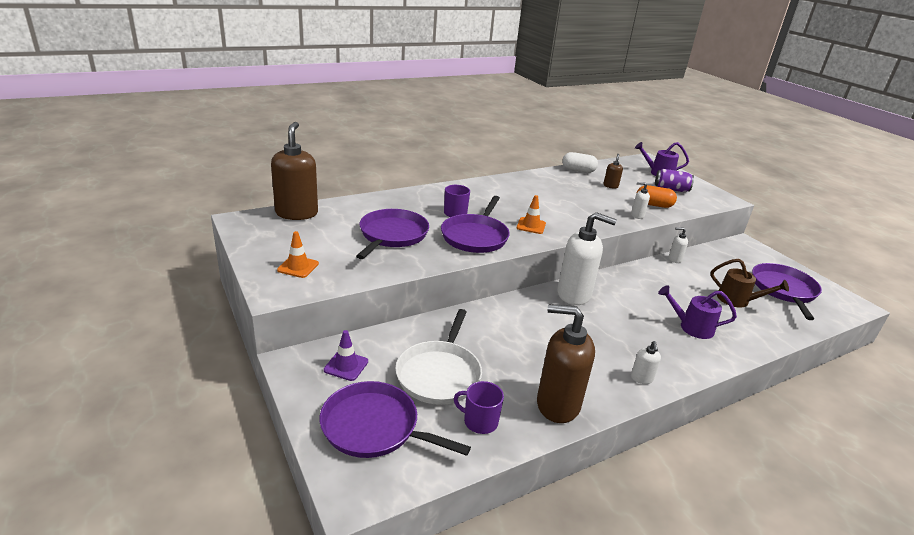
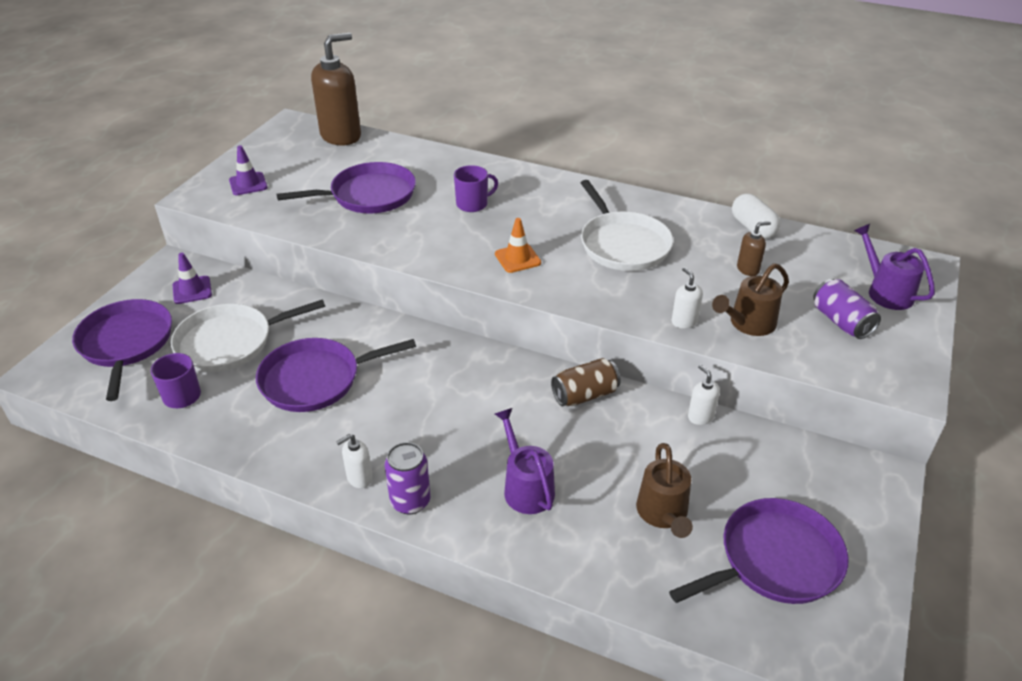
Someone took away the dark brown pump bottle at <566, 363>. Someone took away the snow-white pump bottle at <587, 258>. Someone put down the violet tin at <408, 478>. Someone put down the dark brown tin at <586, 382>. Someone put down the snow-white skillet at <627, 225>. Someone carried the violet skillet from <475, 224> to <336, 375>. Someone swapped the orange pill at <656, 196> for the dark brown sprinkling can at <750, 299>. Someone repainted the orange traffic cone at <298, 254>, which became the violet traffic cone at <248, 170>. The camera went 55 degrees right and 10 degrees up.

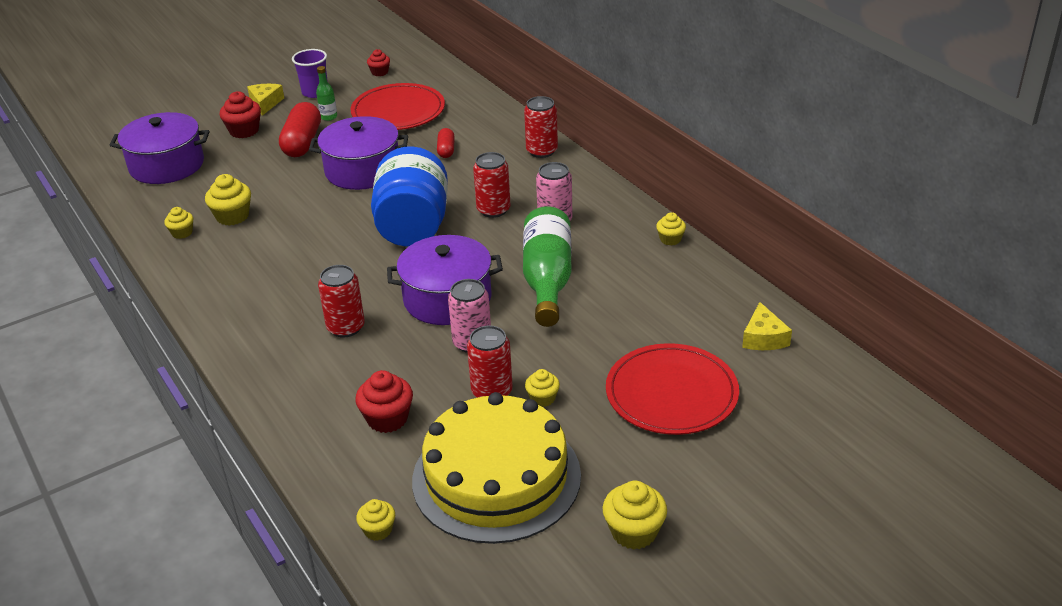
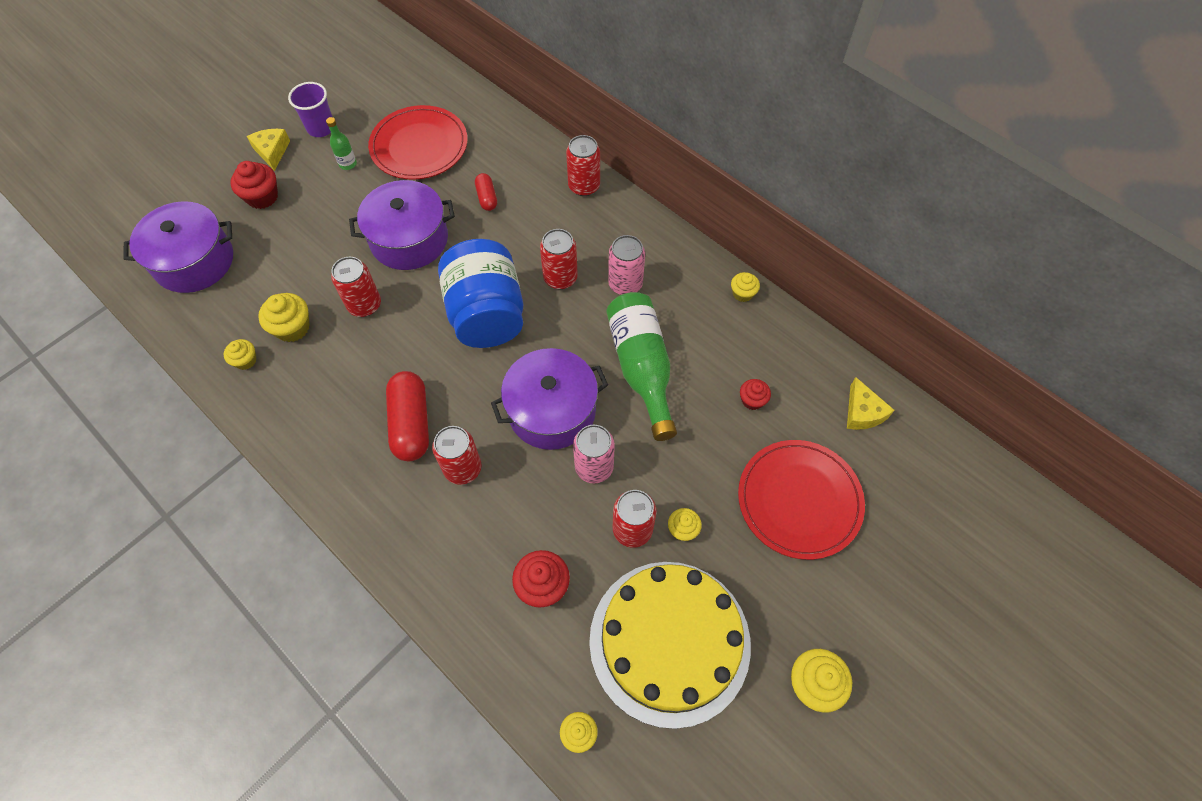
Someone put down the crimson tin at <356, 287>. Someone carried the crimson pill from <300, 129> to <407, 416>. Someone carried the crimson muffin from <378, 62> to <755, 394>. The camera went 15 degrees left and 25 degrees up.

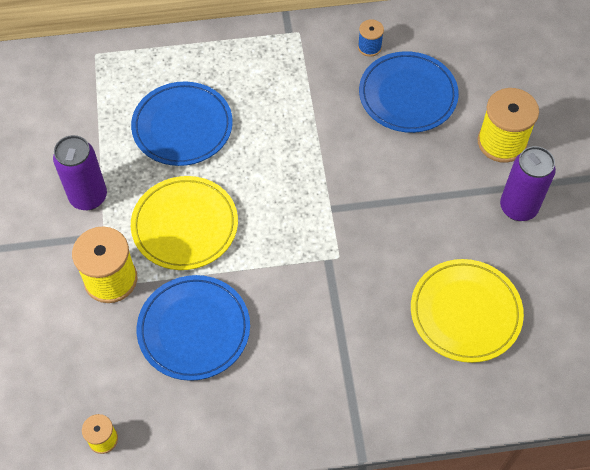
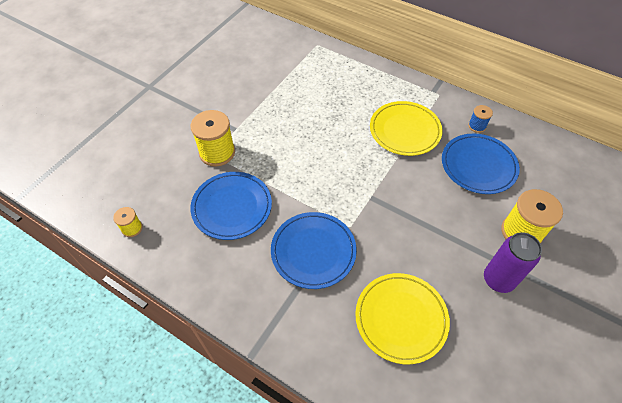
Someone took away the violet tin at <80, 172>. Someone carried the cobalt dinner plate from <182, 123> to <314, 250>. Someone carried the yellow dinner plate from <184, 223> to <406, 128>. The camera went 40 degrees right and 5 degrees down.

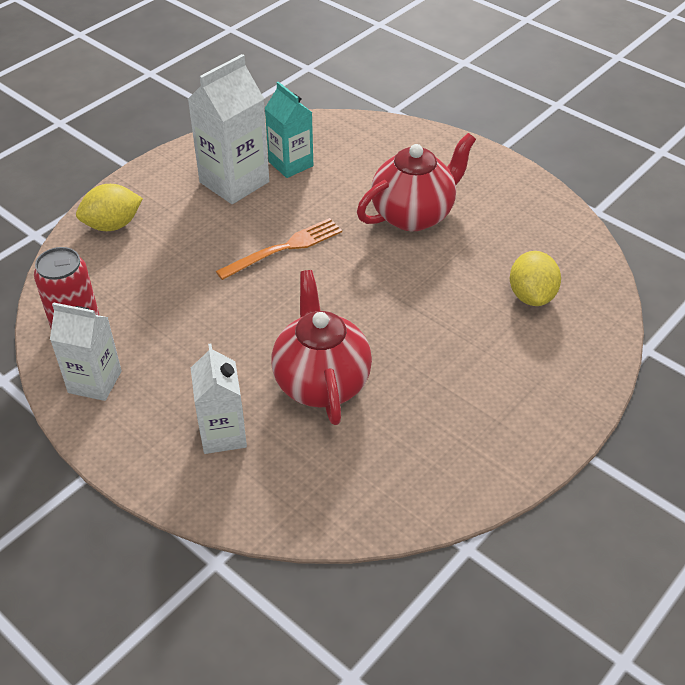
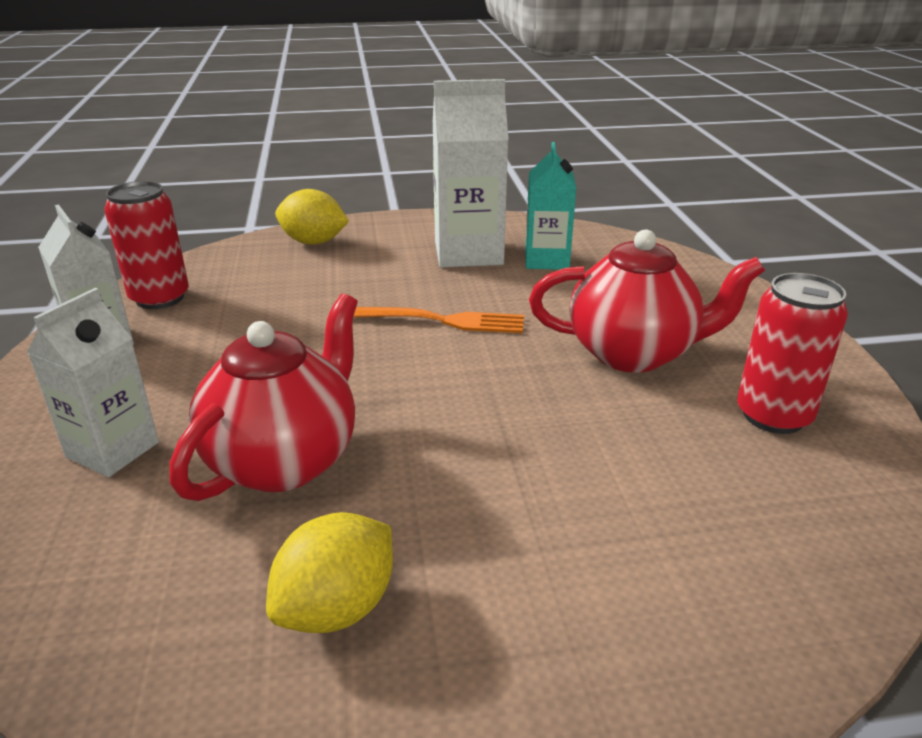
Someone put down the crimson tin at <792, 353>. Someone carried the yellow citrus fruit from <535, 278> to <329, 572>. The camera went 40 degrees right and 15 degrees down.

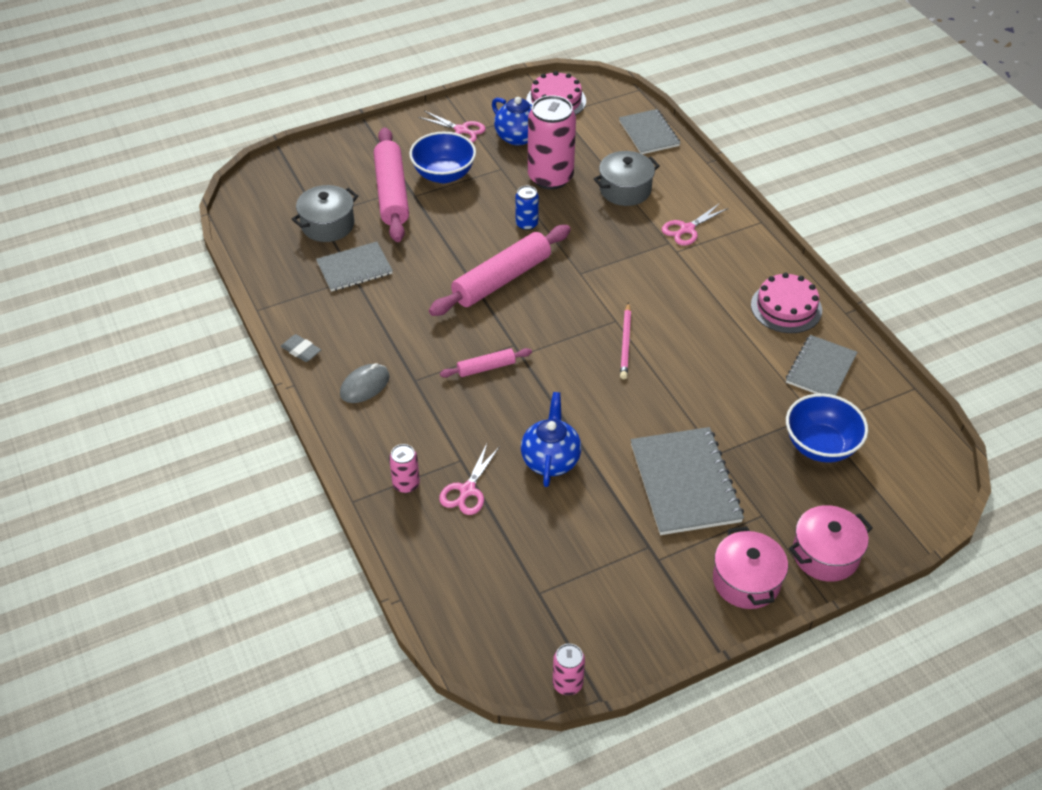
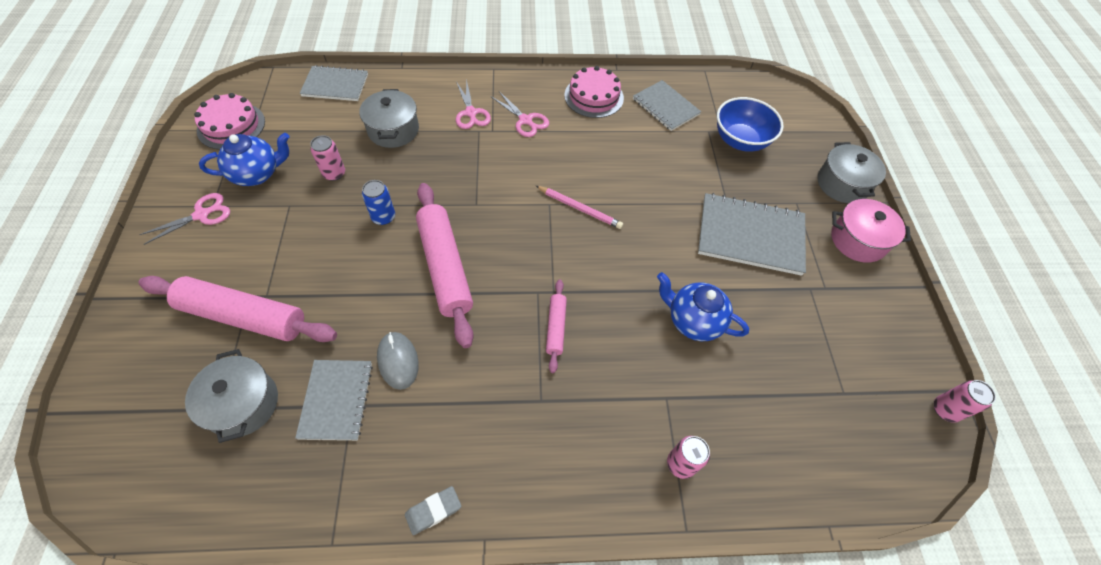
Someone took away the cobalt deep dish at <442, 157>. Someone carried the grey mouse from <364, 383> to <398, 361>. Someone carried the rosy scissors from <469, 479> to <519, 114>. Someone repainted the rosy stockpot at <831, 543>, which became the grey stockpot at <852, 172>. Someone scaled the rosy tin at <552, 142> by 0.48. The camera went 70 degrees left and 10 degrees up.

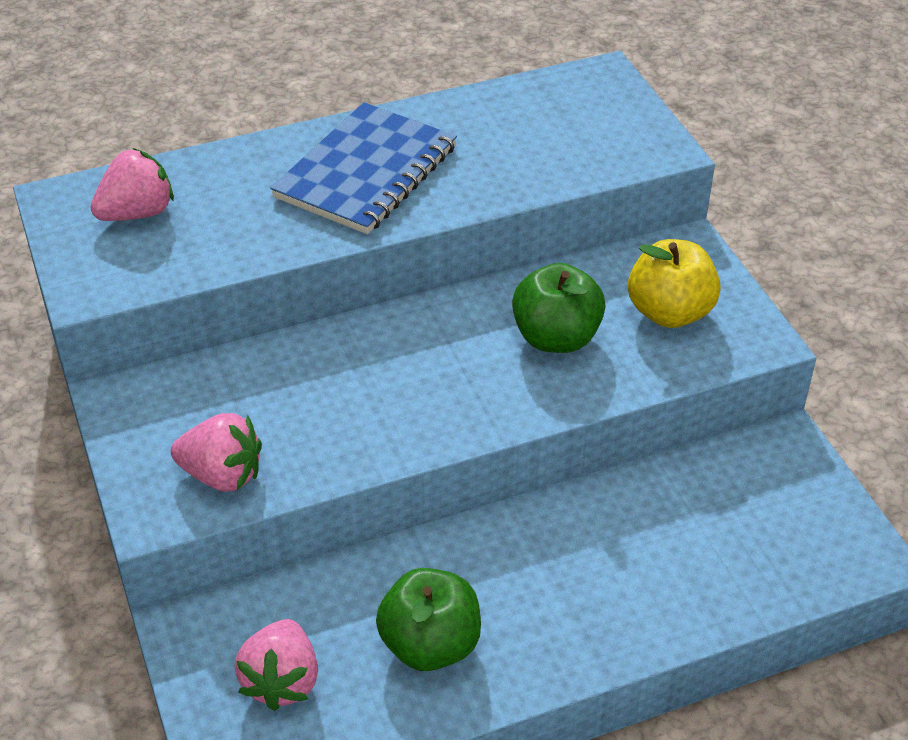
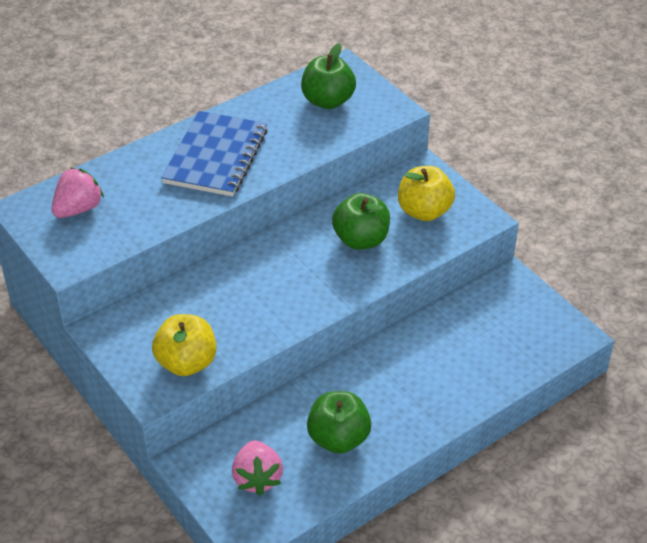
Someone put down the green apple at <328, 76>. Someone swapped the rosy strawberry at <216, 452> for the yellow apple at <184, 345>. The camera went 15 degrees left and 0 degrees up.

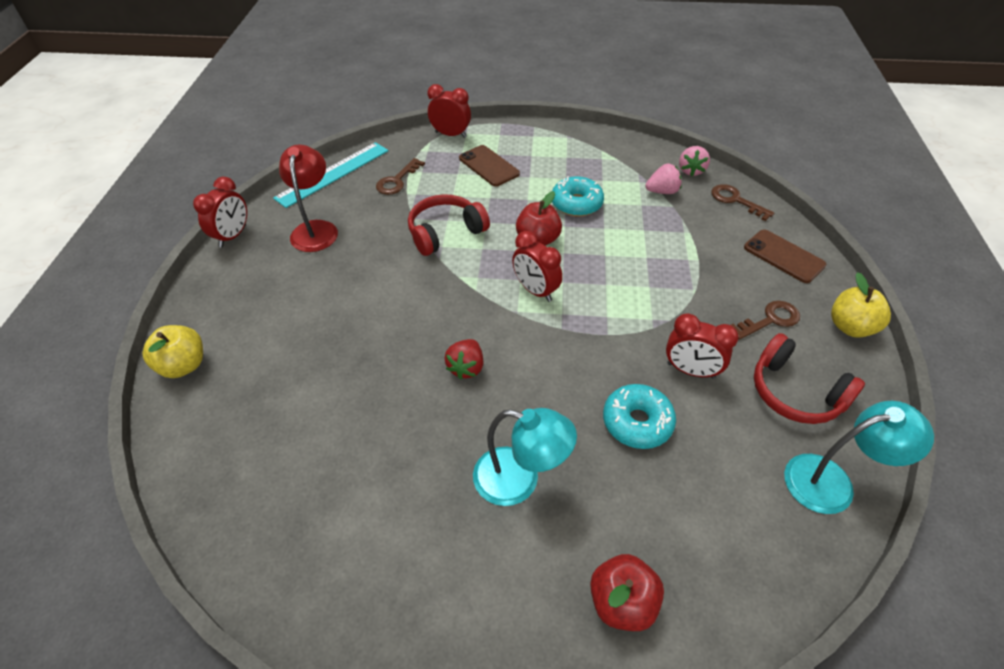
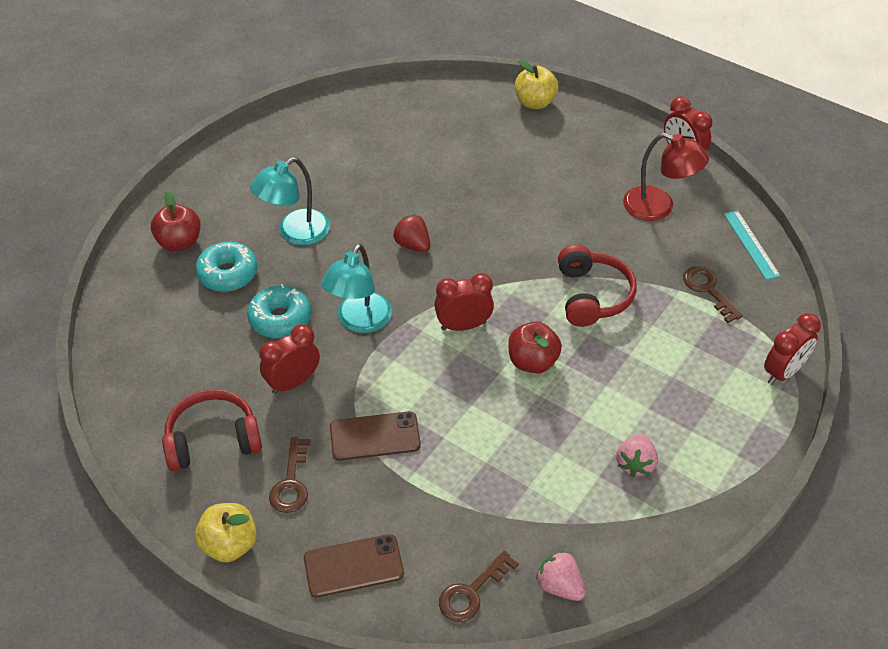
Someone carried the dark brown mobile phone from <489, 166> to <375, 436>. Someone carried the turquoise glazed donut from <578, 196> to <226, 267>. Someone carried the rosy strawberry from <663, 179> to <637, 455>. Someone carried the turquoise desk lamp from <859, 457> to <356, 288>. Someone rotated the dark brown door key at <742, 202> by 150 degrees clockwise. Someone scaled the turquoise straightedge at <330, 175> by 0.62. The camera went 120 degrees right and 0 degrees up.

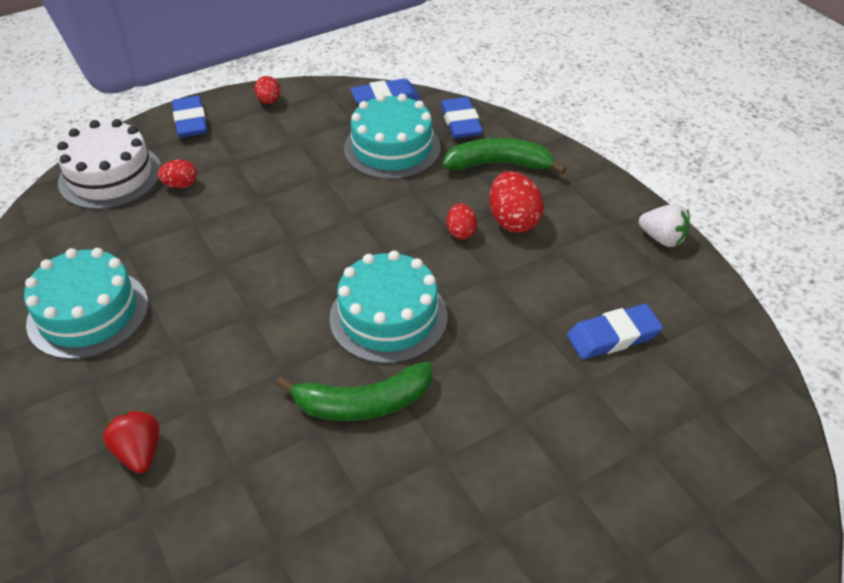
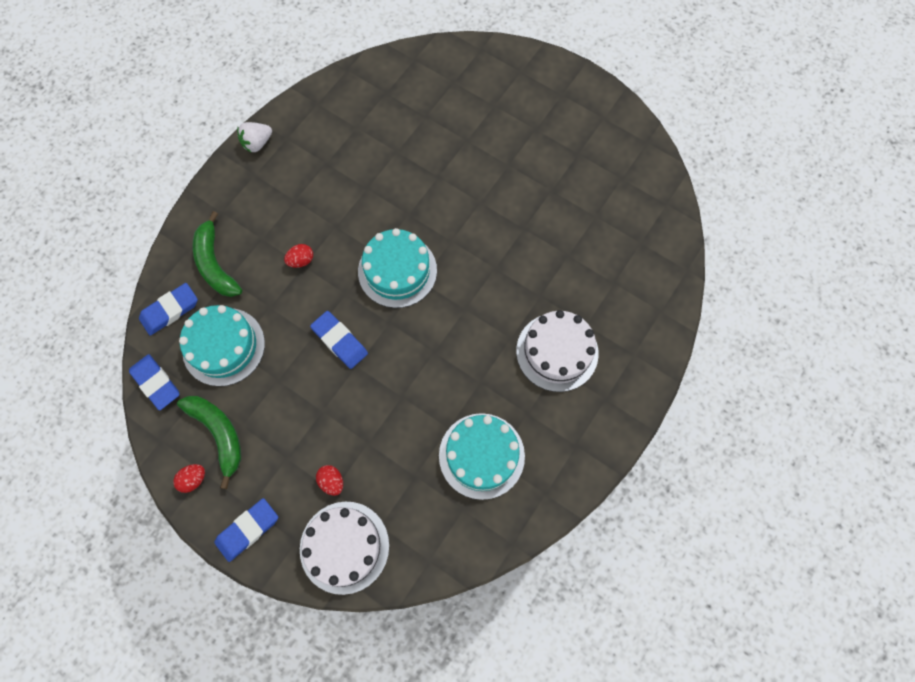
Someone took away the crimson egg shape at <516, 202>. Someone carried the green toy banana from <354, 391> to <209, 442>. Someone carried the cobalt eraser from <615, 331> to <339, 340>. Someone swapped the crimson strawberry at <131, 441> for the snow-white gateau at <557, 351>. Someone rotated the snow-white strawberry at <664, 225> by 135 degrees counterclockwise. The camera went 115 degrees left and 25 degrees up.

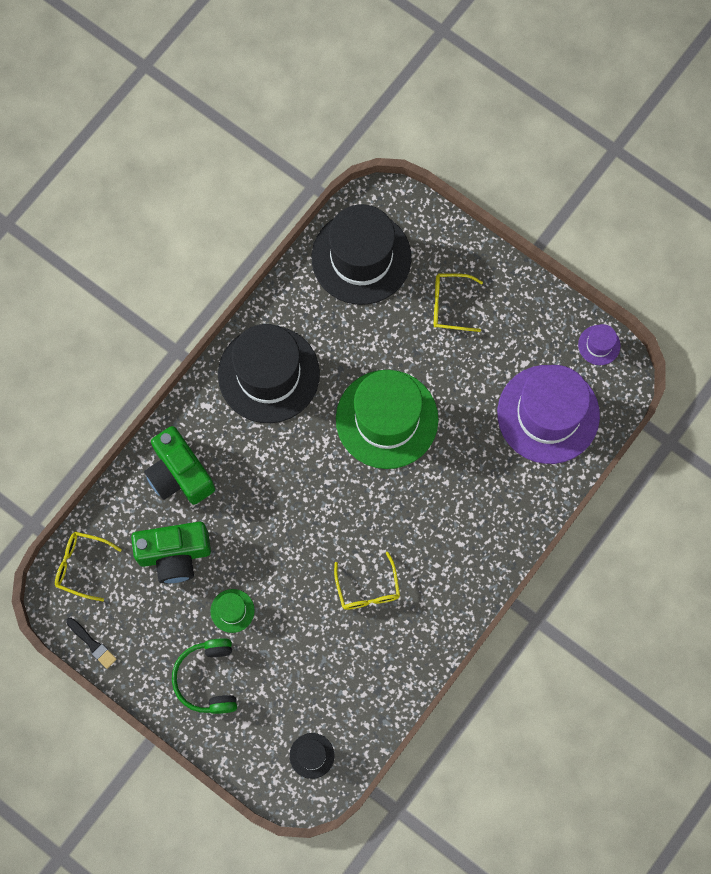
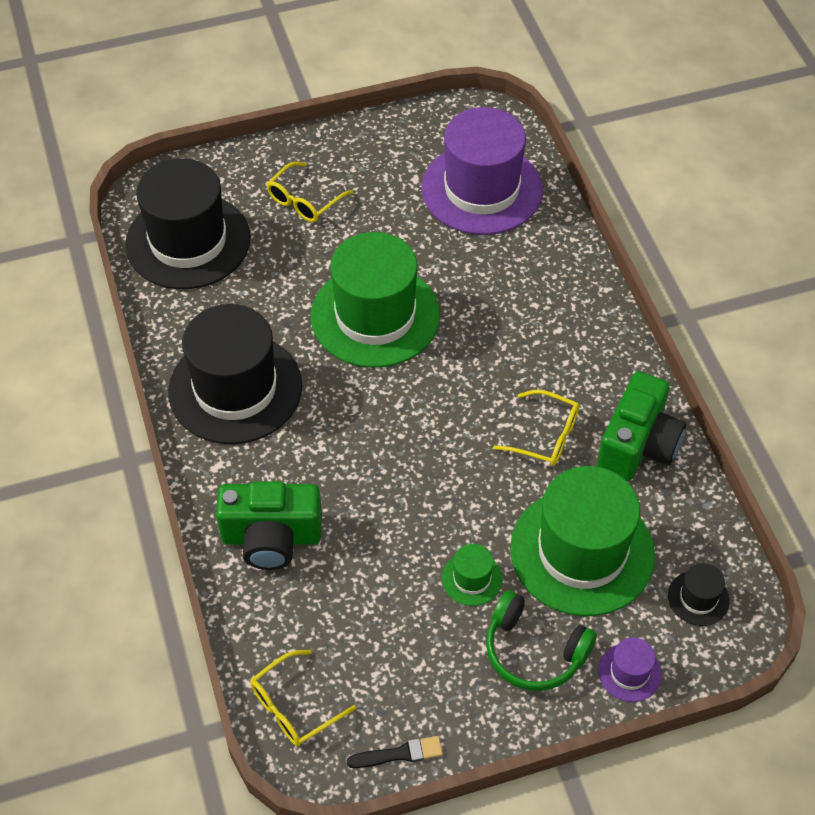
Someone put down the green top hat at <582, 541>. Someone carried the green camera from <171, 553> to <641, 426>. Someone carried the violet top hat from <599, 344> to <630, 669>. The camera went 55 degrees left and 20 degrees down.

